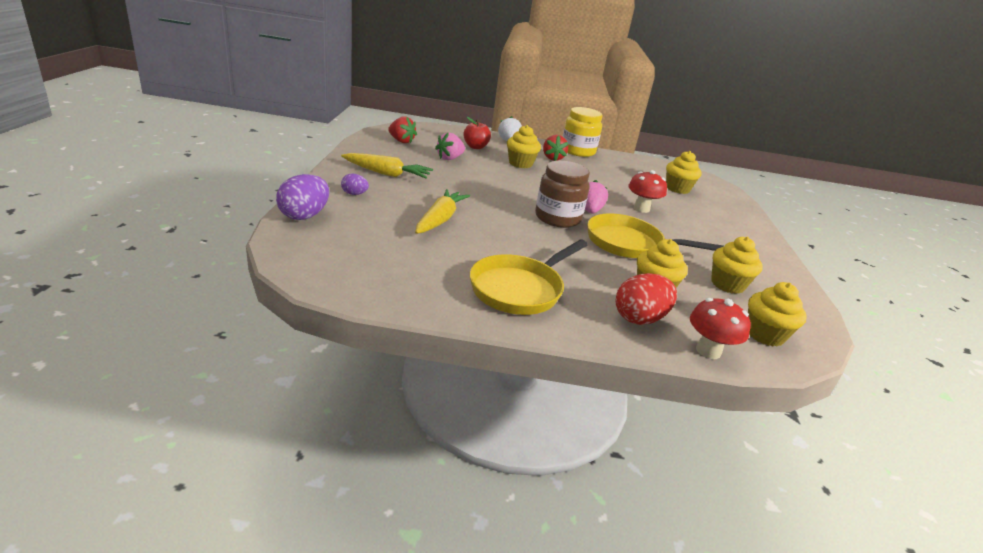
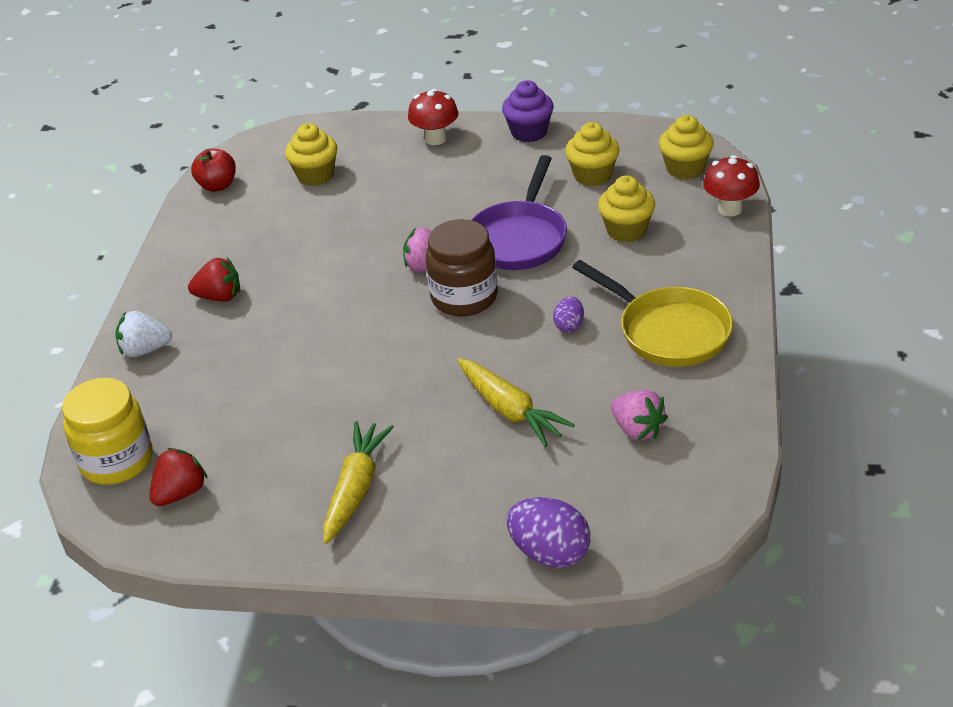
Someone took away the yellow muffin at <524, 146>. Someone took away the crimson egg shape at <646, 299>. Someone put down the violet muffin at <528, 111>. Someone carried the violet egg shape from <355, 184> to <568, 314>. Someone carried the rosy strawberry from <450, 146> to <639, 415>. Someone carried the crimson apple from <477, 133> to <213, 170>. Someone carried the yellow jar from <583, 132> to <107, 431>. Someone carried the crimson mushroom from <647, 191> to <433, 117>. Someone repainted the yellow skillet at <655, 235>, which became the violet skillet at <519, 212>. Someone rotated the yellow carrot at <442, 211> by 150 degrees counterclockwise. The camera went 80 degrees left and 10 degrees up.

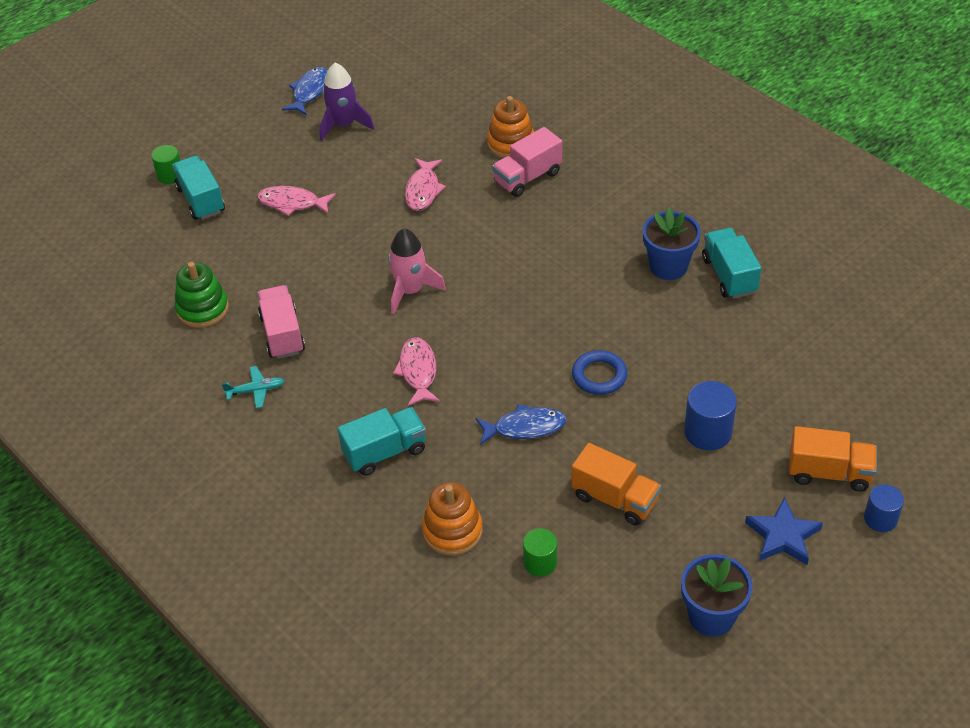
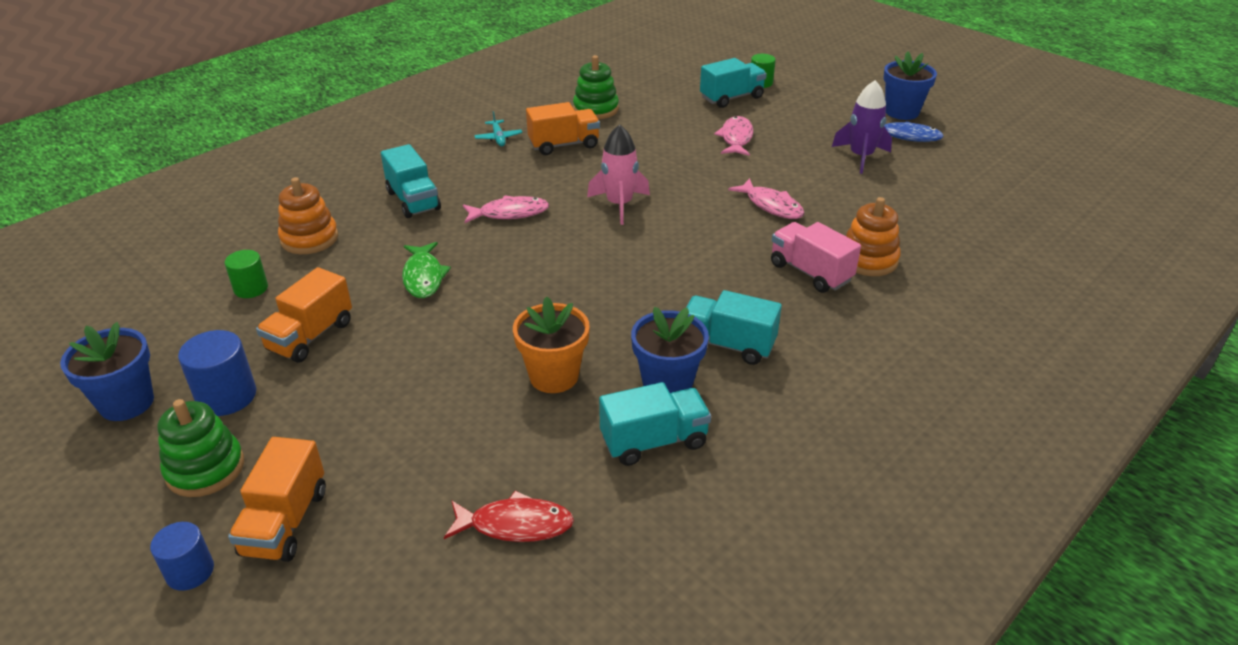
Someone took away the cobalt ring at <599, 372>. Someone put down the crimson fish at <509, 516>. Someone put down the orange potted plant at <551, 344>. Someone put down the turquoise truck at <734, 327>. Someone put down the cobalt potted plant at <910, 85>. Someone carried the cobalt cylinder from <710, 415> to <217, 373>. Someone swapped the cobalt five-pointed star at <784, 531> for the green stacking toy at <200, 448>. Someone repainted the rosy truck at <281, 322>, which became the orange truck at <563, 128>. Someone repainted the cobalt fish at <521, 424>, which became the green fish at <426, 270>. Someone rotated the rosy fish at <425, 184> by 135 degrees counterclockwise. The camera went 85 degrees right and 10 degrees down.

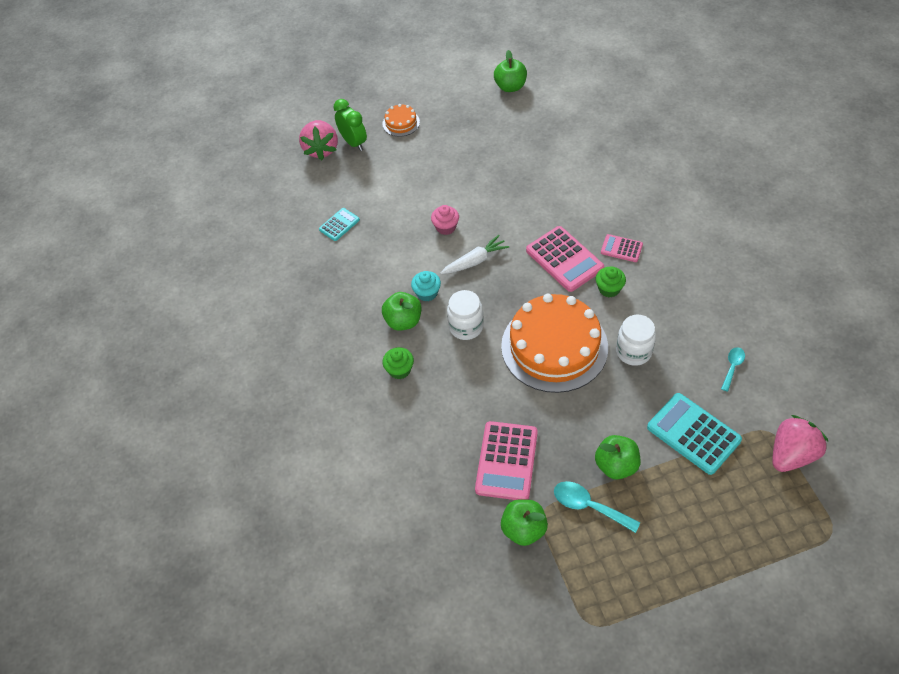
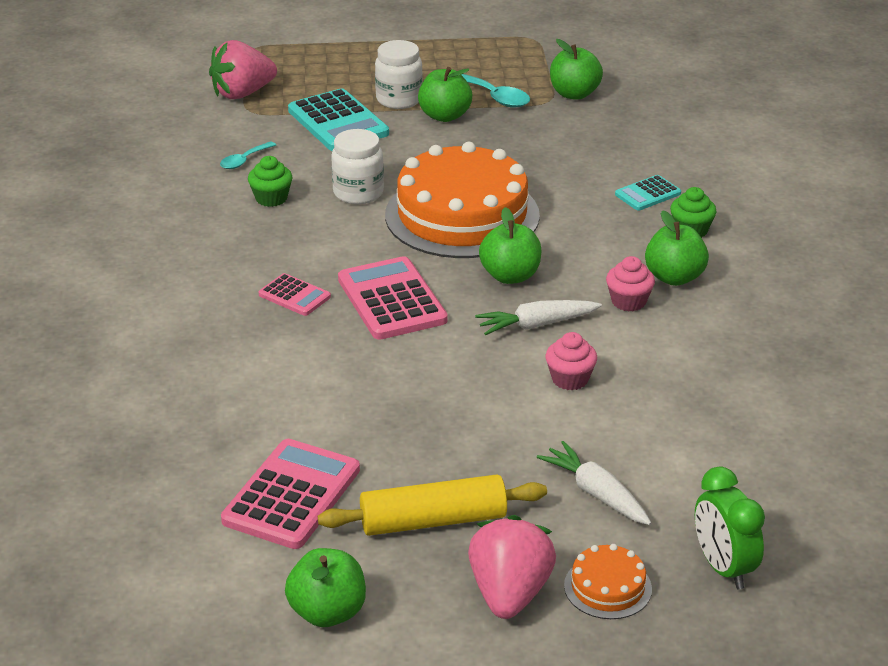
Someone put down the yellow dough roller at <432, 505>. Someone put down the green apple at <510, 245>. Someone put down the snow-white carrot at <594, 483>. Someone carried the rosy strawberry from <318, 140> to <512, 567>. Someone carried the turquoise pocket calculator from <339, 224> to <648, 193>. Someone carried the snow-white jar from <465, 315> to <399, 74>. Someone carried the rosy pocket calculator from <506, 460> to <290, 494>. Someone carried the green muffin from <611, 282> to <270, 181>. Someone repainted the turquoise muffin at <426, 286>, which became the rosy muffin at <630, 283>. The camera went 170 degrees left and 20 degrees down.

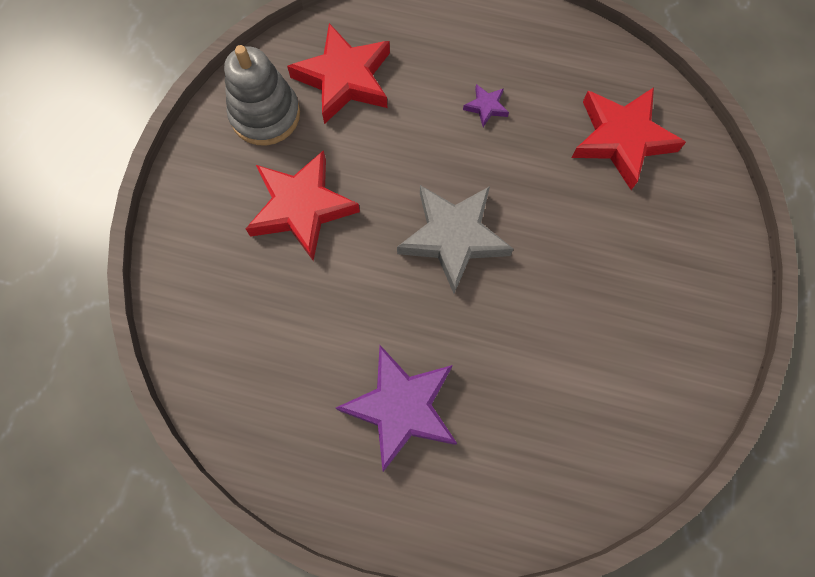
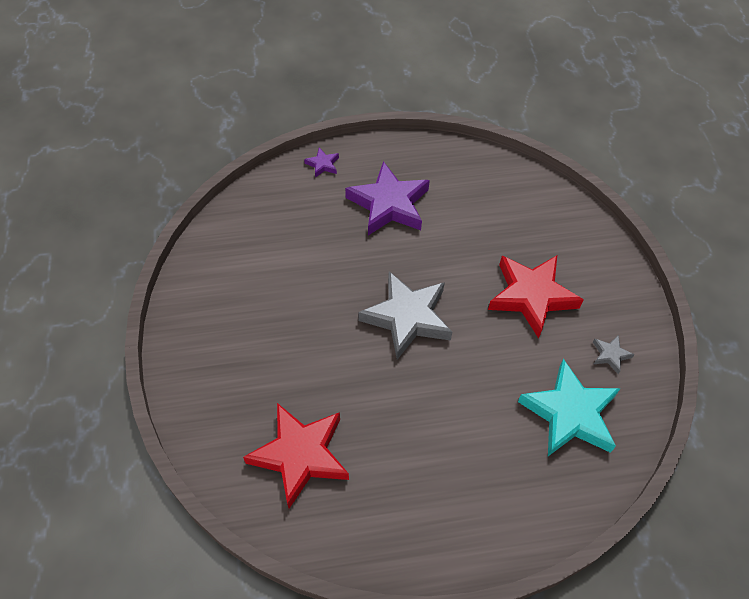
Someone carried the violet five-pointed star from <486, 105> to <321, 163>. Someone swapped the grey stacking toy at <262, 95> for the grey five-pointed star at <614, 354>. Someone repainted the crimson five-pointed star at <338, 73>, which became the turquoise five-pointed star at <569, 407>. The camera went 155 degrees right and 15 degrees down.

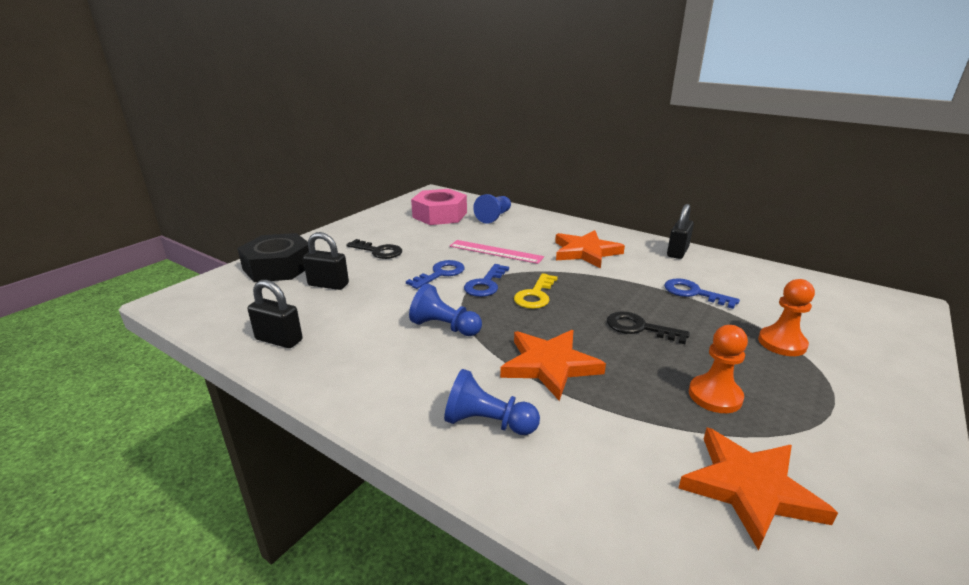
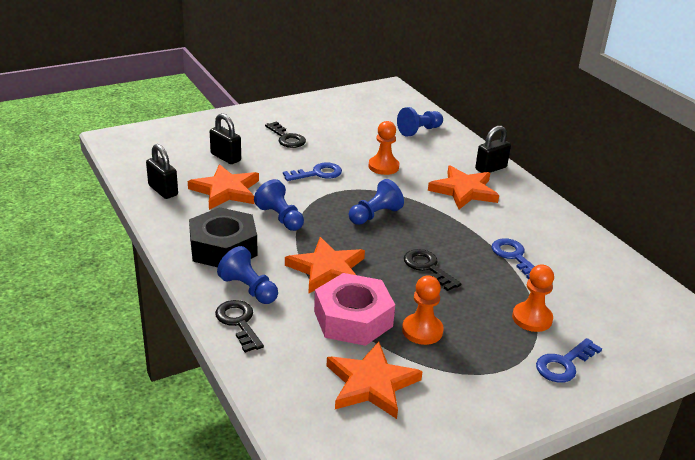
Someone put down the orange five-pointed star at <223, 187>. Someone put down the jet-black door key at <239, 326>. Someone carried the jet-black hexagon nut from <273, 257> to <223, 237>. Someone carried the rosy hexagon nut from <439, 207> to <354, 309>. Someone carried the cobalt door key from <486, 280> to <569, 360>. Someone carried the jet-black padlock from <680, 231> to <493, 149>. Someone swapped the rosy straightedge at <497, 252> for the orange pawn at <383, 148>. Someone swapped the yellow door key at <536, 291> for the cobalt pawn at <376, 202>. The camera went 25 degrees right and 5 degrees up.

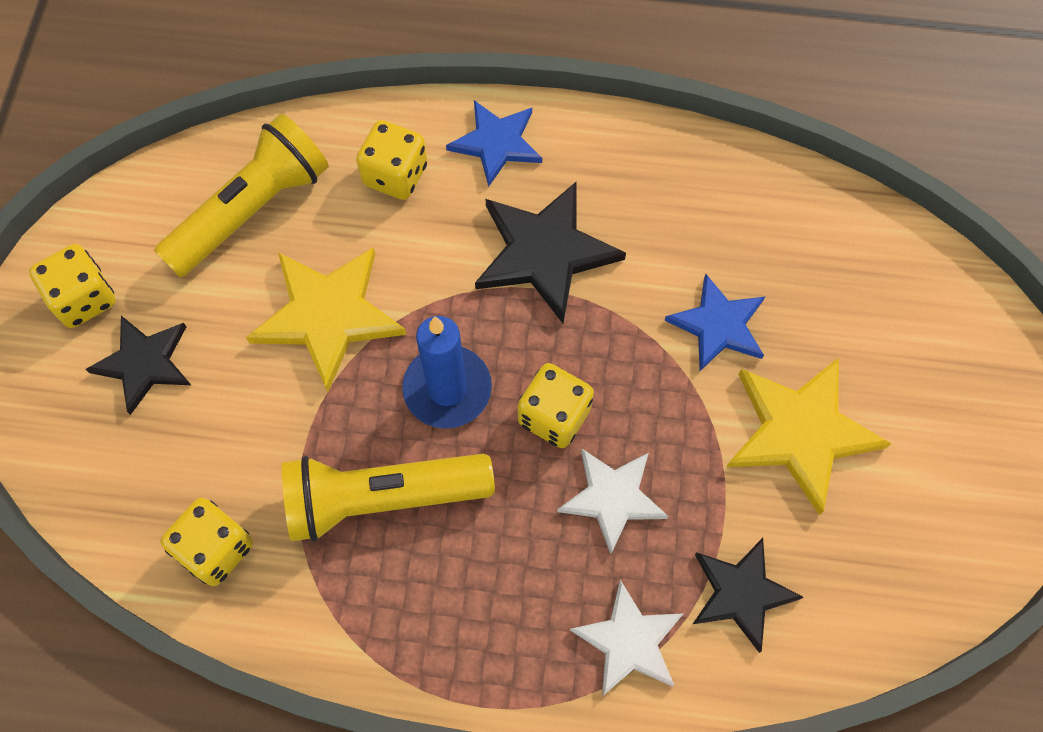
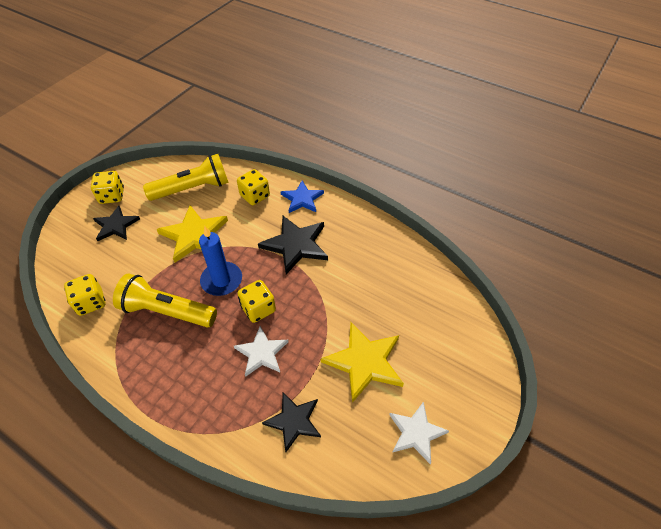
Someone took away the cobalt five-pointed star at <715, 322>. Someone carried the snow-white five-pointed star from <627, 638> to <419, 432>. The camera went 25 degrees right and 15 degrees down.

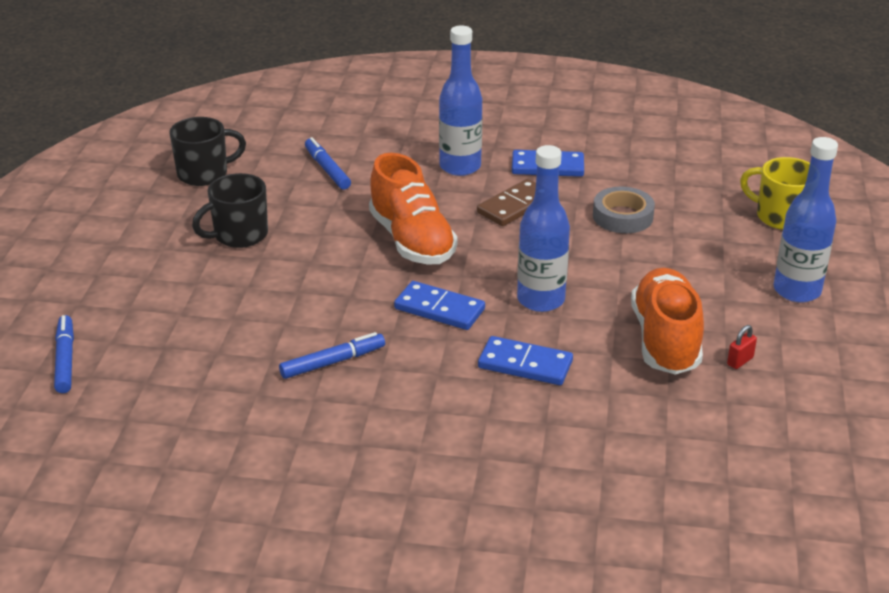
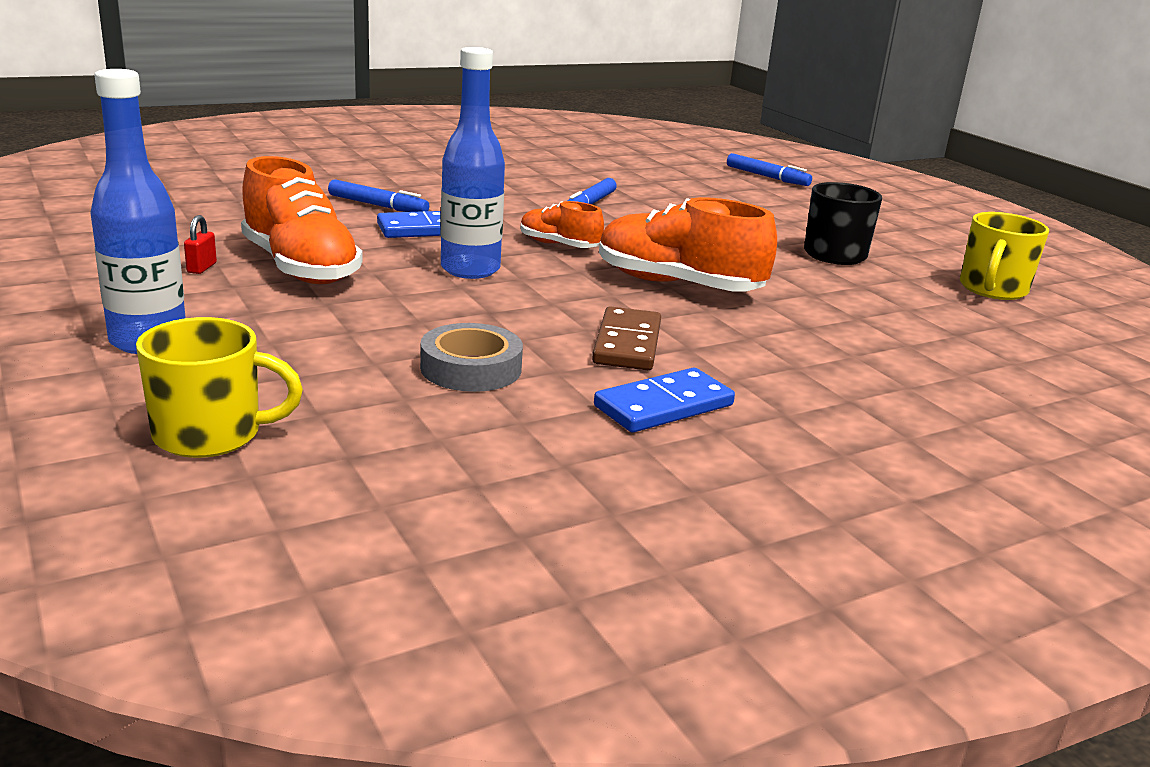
Someone took away the cobalt bottle at <460, 100>. Someone carried the cobalt marker pen from <328, 163> to <378, 195>. Someone swapped the cobalt domino piece at <439, 305> for the orange sneaker at <562, 224>. Someone repainted the jet-black tea mug at <207, 151>, which became the yellow tea mug at <1004, 256>. The camera went 140 degrees right and 10 degrees down.

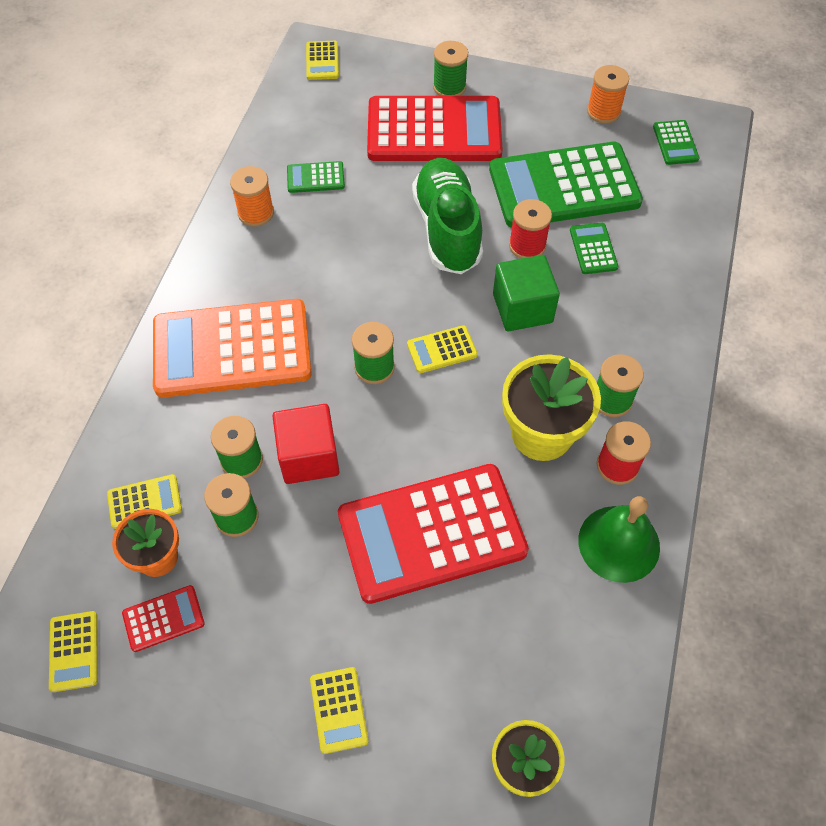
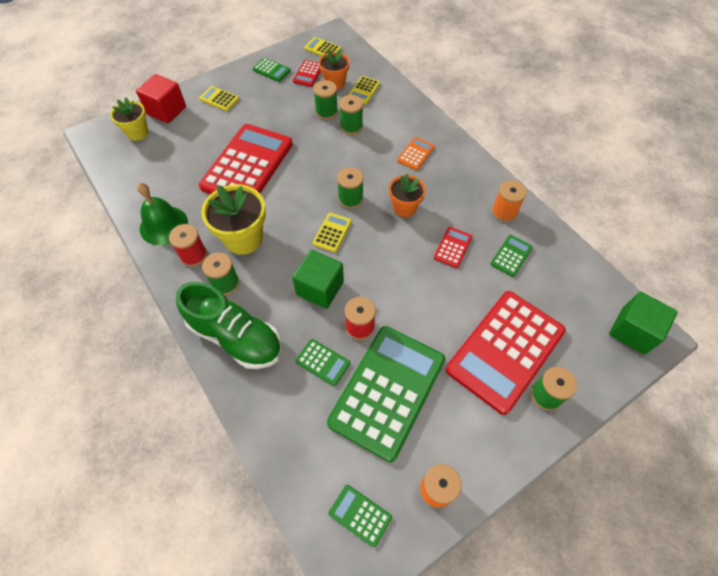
Someone put down the green pocket calculator at <271, 70>. Someone put down the orange potted plant at <407, 195>. Someone put down the crimson pocket calculator at <453, 247>. Someone carried the crimson solid cube from <306, 444> to <161, 98>. Someone carried the green sneaker from <447, 216> to <229, 325>. Someone swapped the yellow pocket calculator at <322, 60> for the green solid cube at <643, 323>. Someone scaled the orange pocket calculator at <232, 348> by 0.41. The camera went 130 degrees right and 0 degrees up.

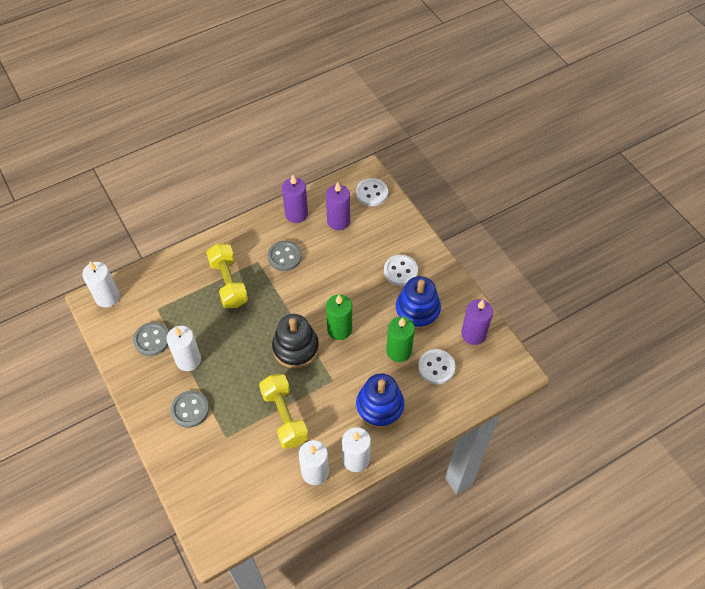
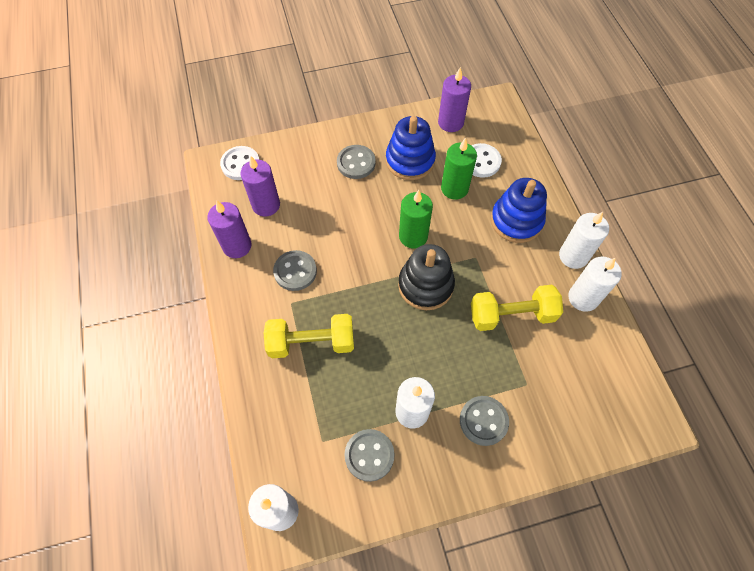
Someone repainted the snow-white button at <401, 270>, which became the grey button at <356, 162>. The camera went 75 degrees left and 5 degrees up.

